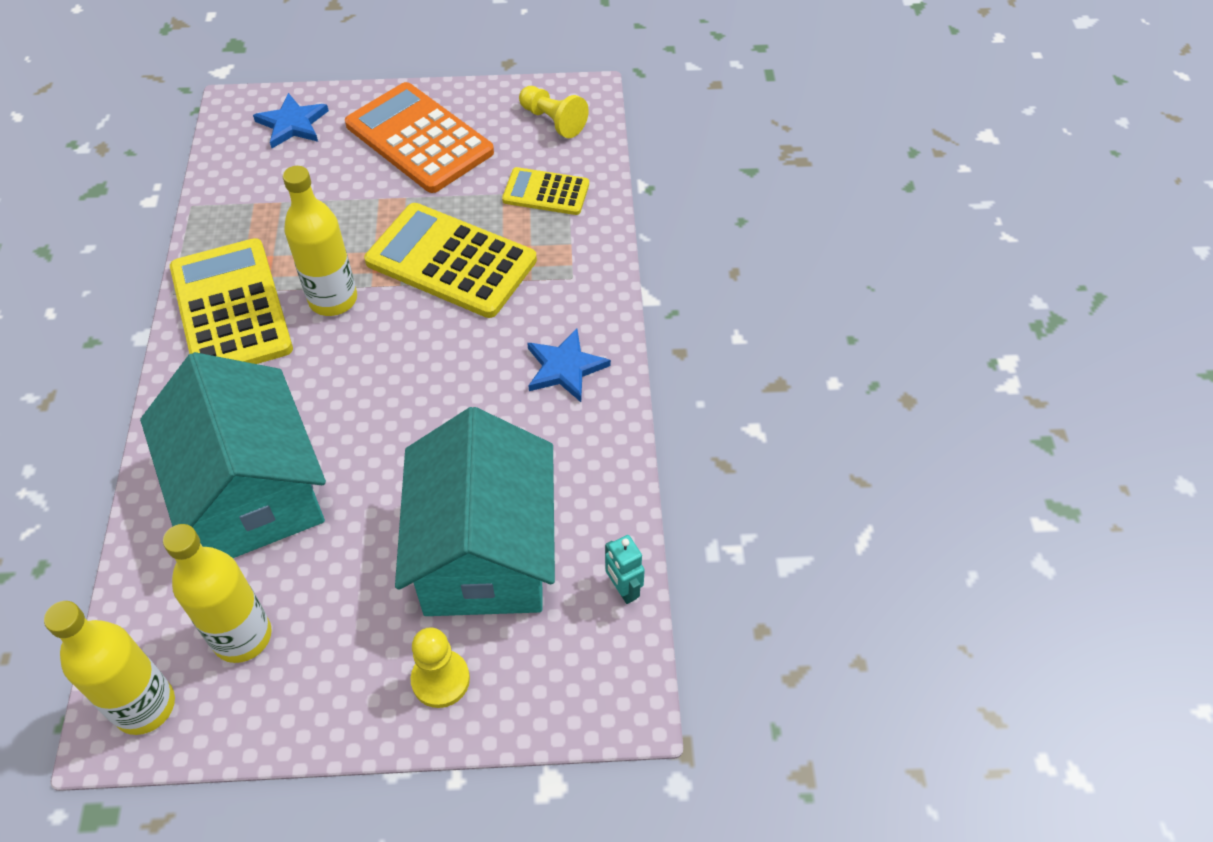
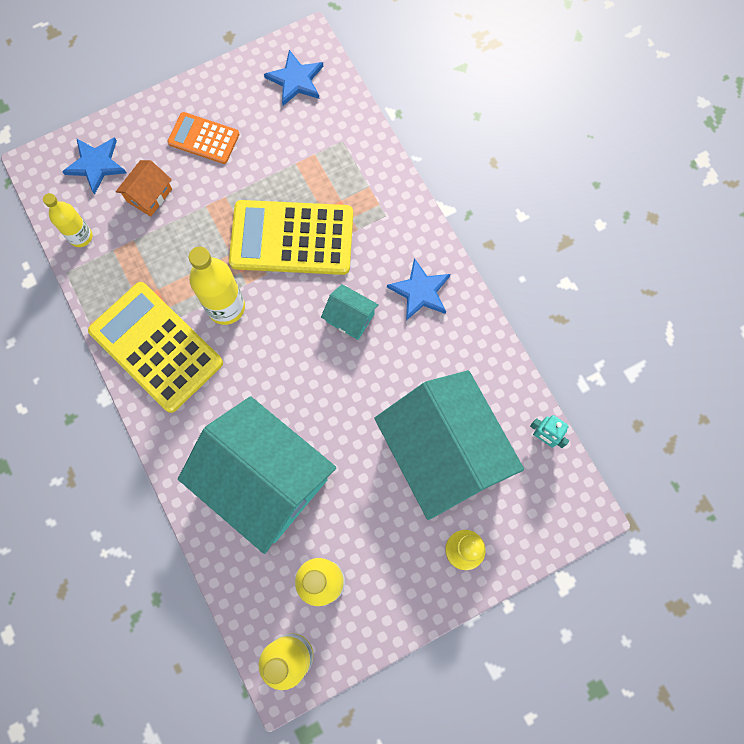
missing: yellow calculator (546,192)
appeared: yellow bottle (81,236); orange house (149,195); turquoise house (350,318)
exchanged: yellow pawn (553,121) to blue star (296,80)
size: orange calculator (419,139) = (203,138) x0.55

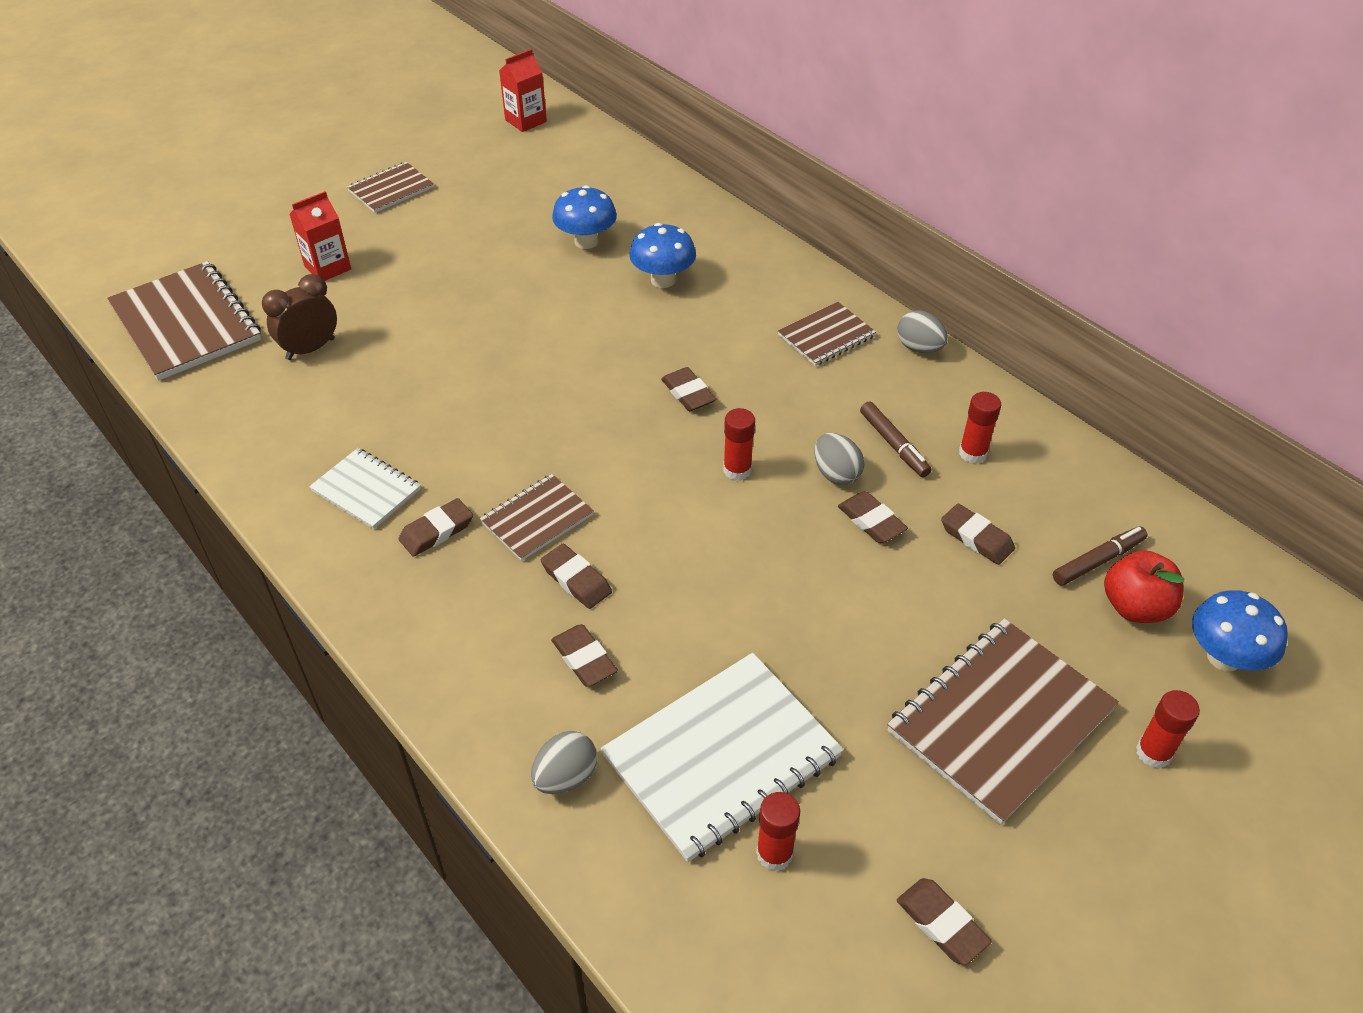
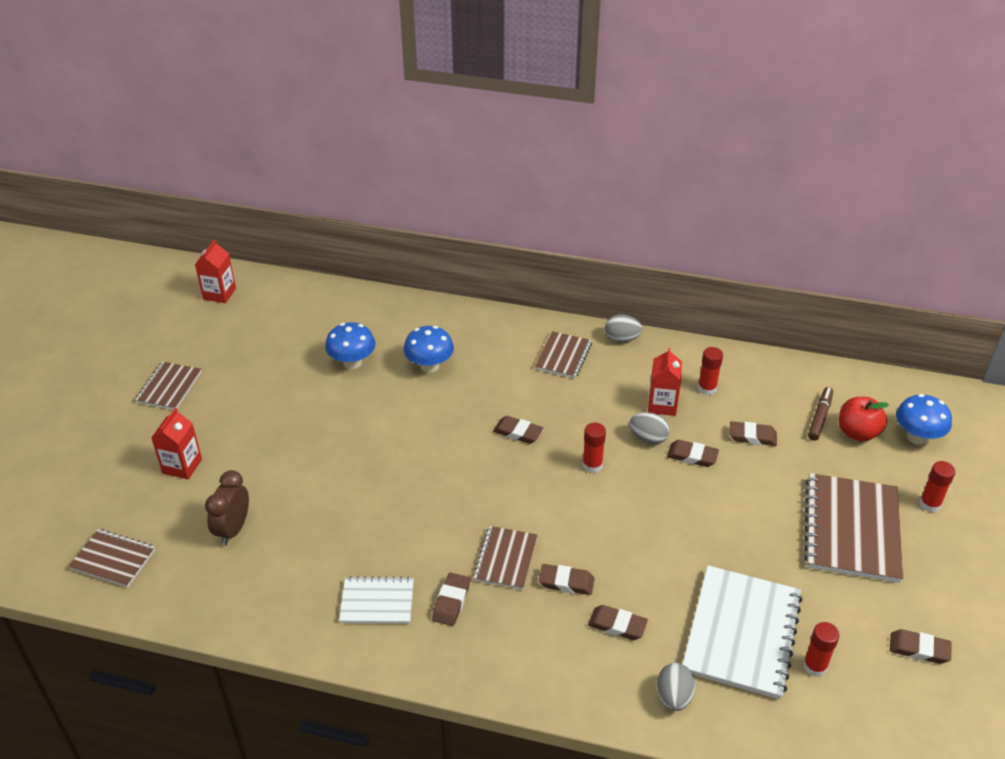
exchanged: brown marker (893,445) to red carton (662,405)
size: brown notebook (186,323) = (113,559) x0.55

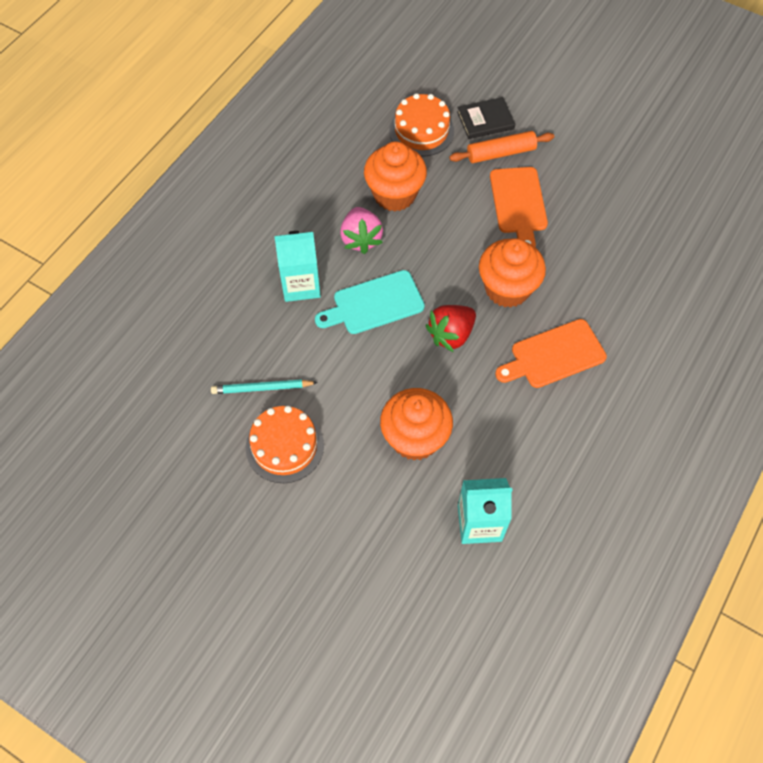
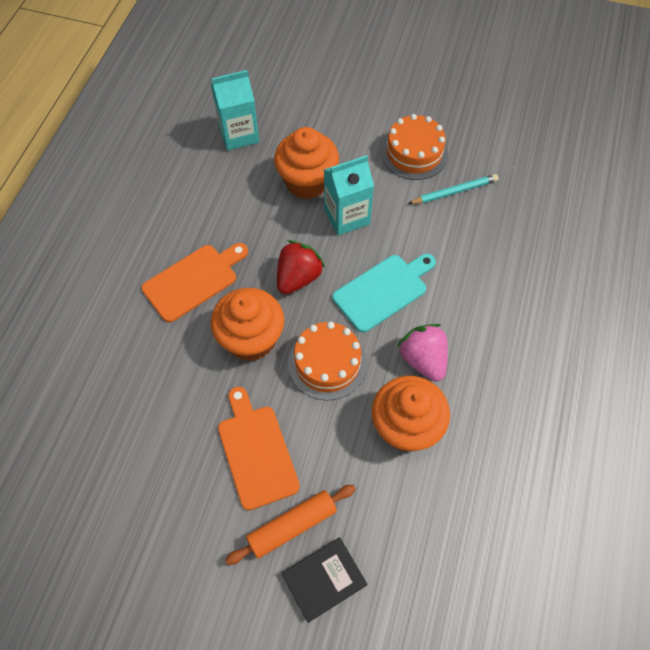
relocated: turquoise carton (301,285) to (346,216); orange cake (421,131) to (327,363)

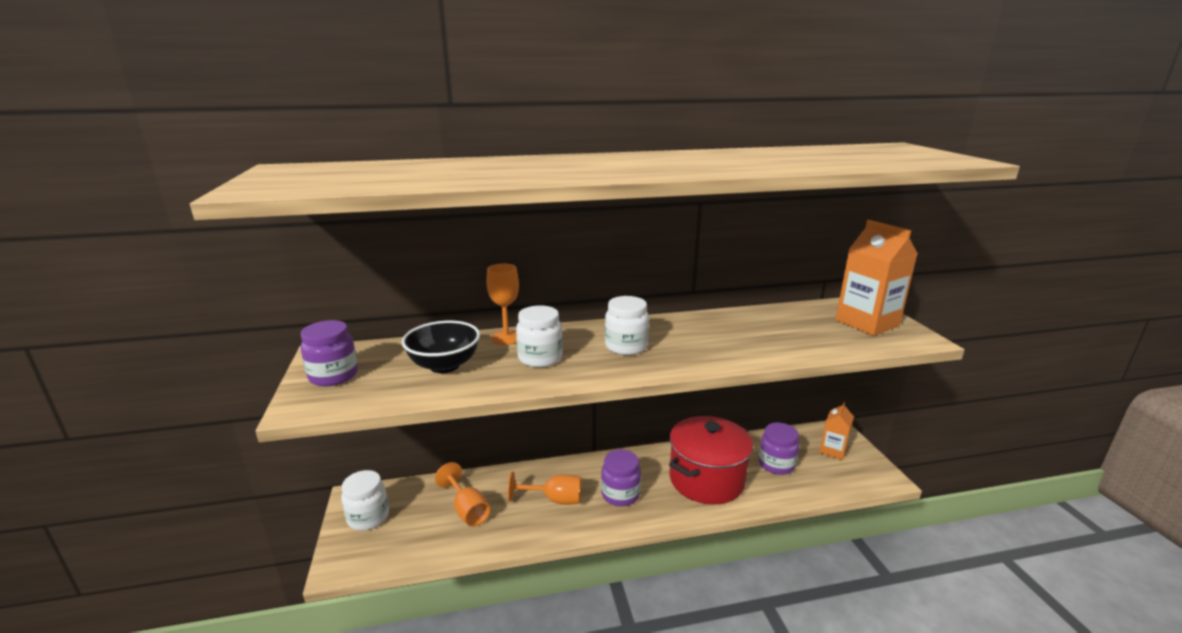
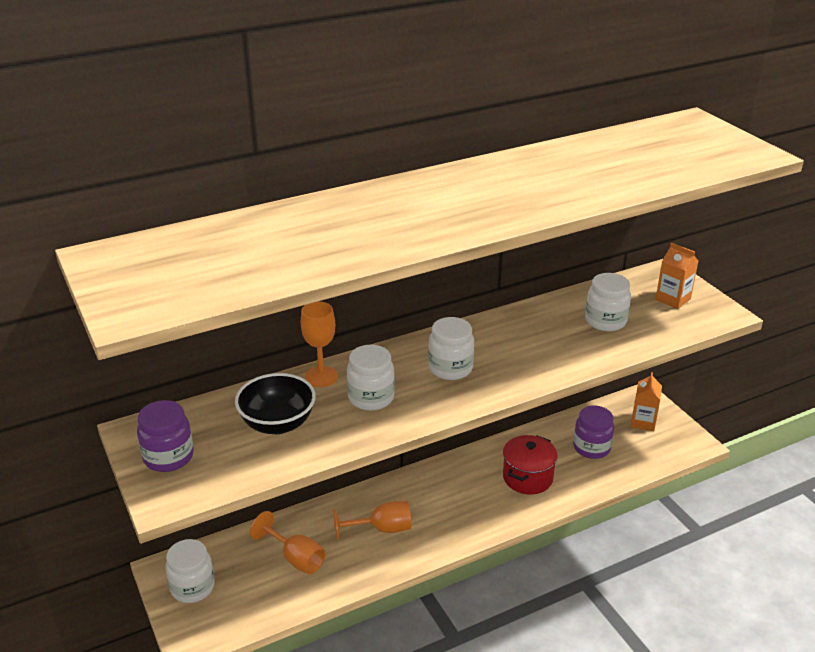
missing: purple jar (620,494)
appeared: white jar (605,321)
size: red pot (706,480) = (527,477) x0.64; orange carton (867,323) = (673,299) x0.58

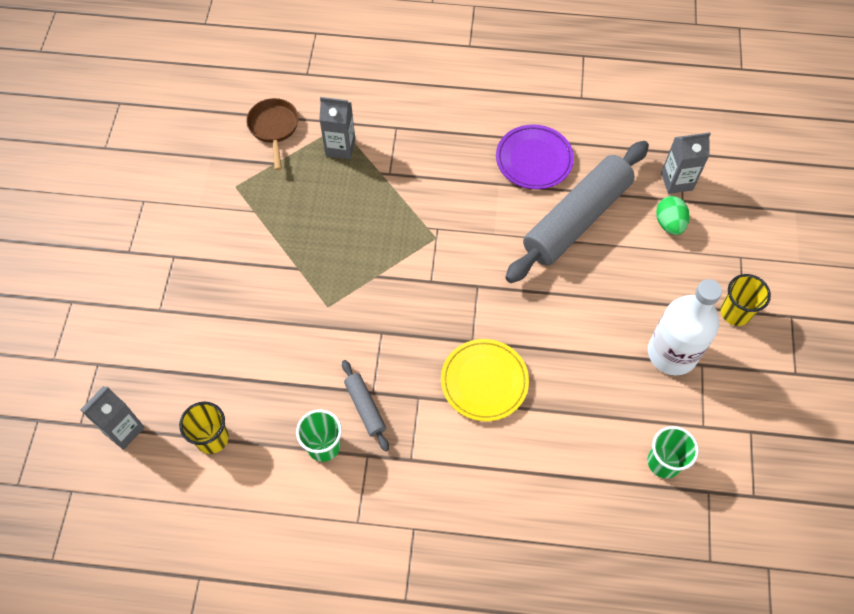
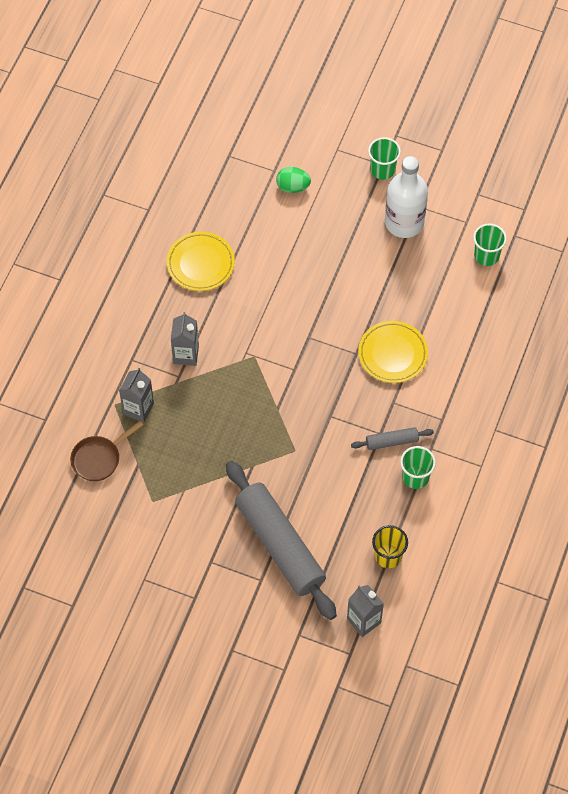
relocated: grey rolling pin (577,219) to (280,545); grey carton (676,181) to (186,354)
colour: purple plate (534,160) to yellow plate (200,263); yellow cup (735,312) to green cup (382,170)
spun: brown pan (274,128) = (99,458) 45 degrees counterclockwise

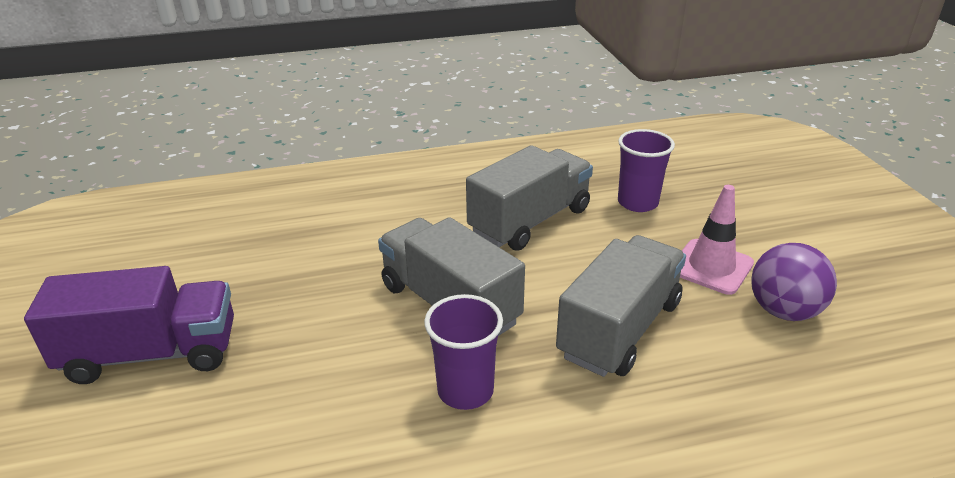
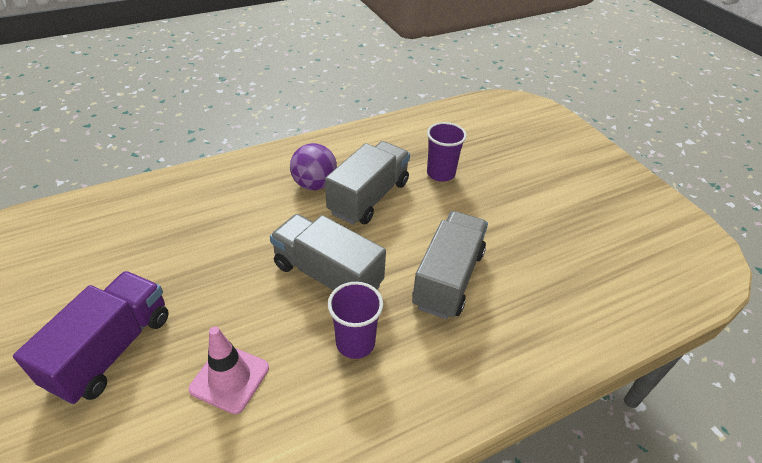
relocated: pink traffic cone (711,267) to (230,378); purple ball (783,311) to (314,184)
spun: purple truck (152,354) = (111,350) 45 degrees counterclockwise

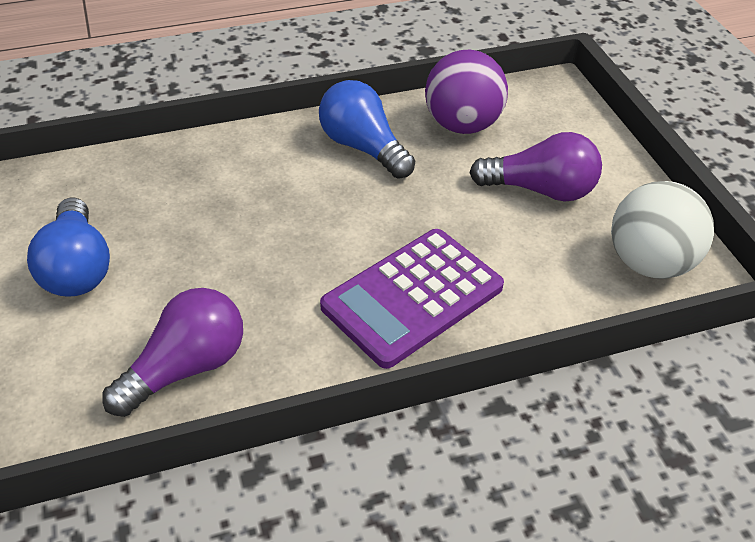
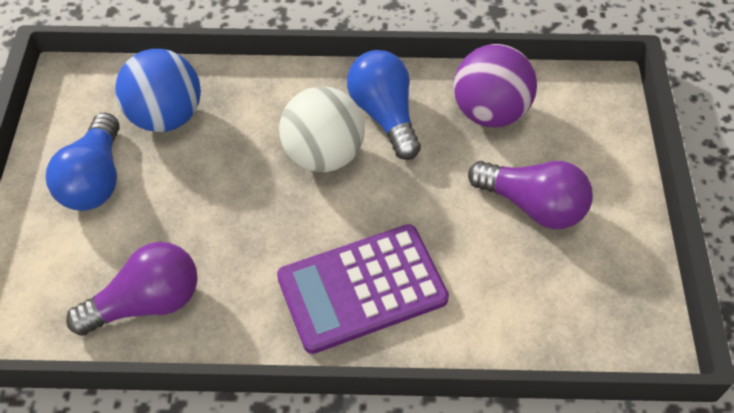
appeared: blue ball (166,116)
relocated: white ball (649,263) to (323,154)

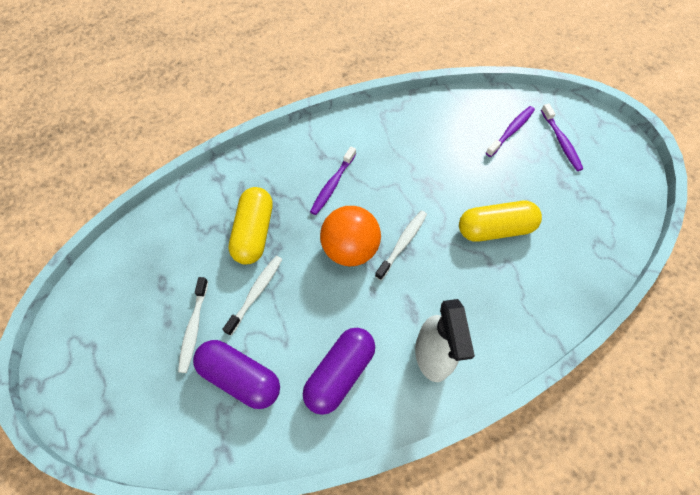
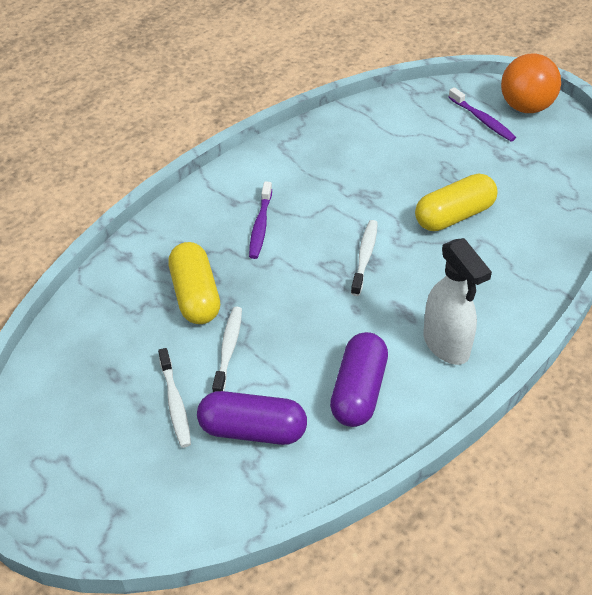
missing: purple toothbrush (511,131)
relocated: orange ball (350,249) to (526,107)

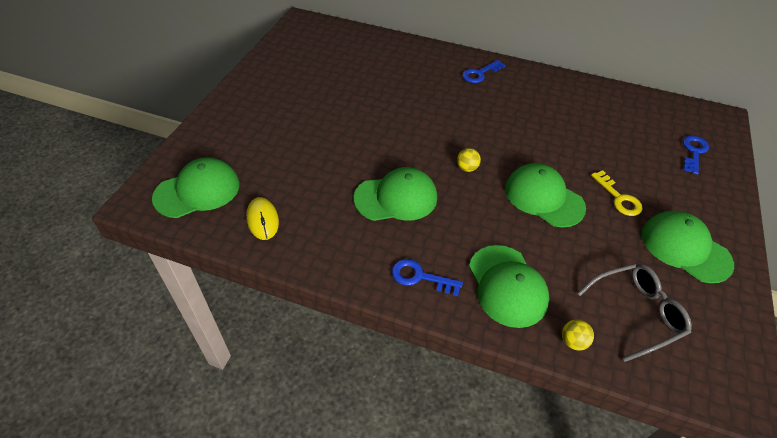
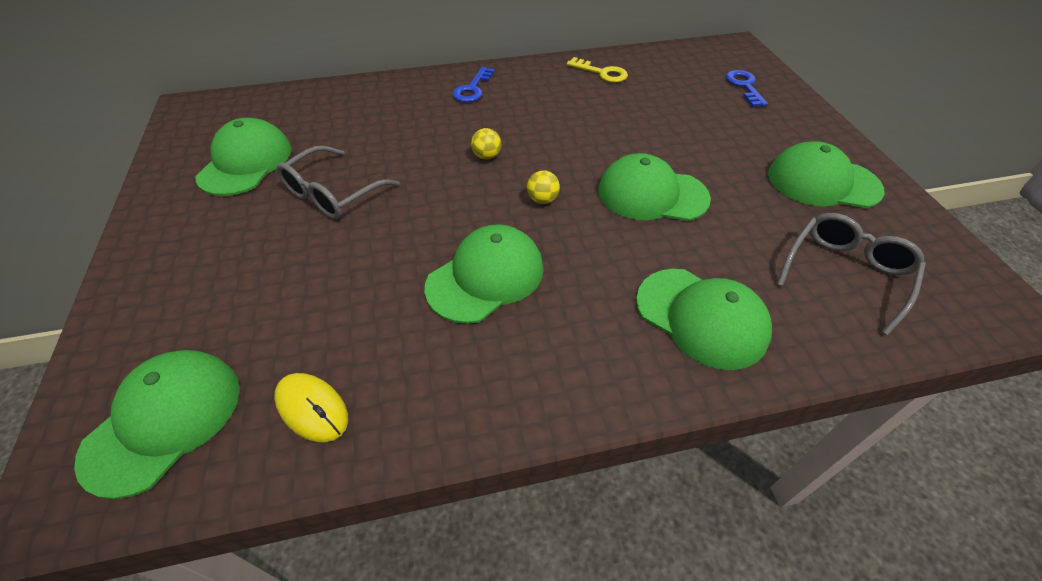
missing: blue key (420,277)
appeared: green cap (246,162); grey glasses (333,193)
relocated: yellow ball (573,341) to (487,156); yellow key (619,198) to (602,73)

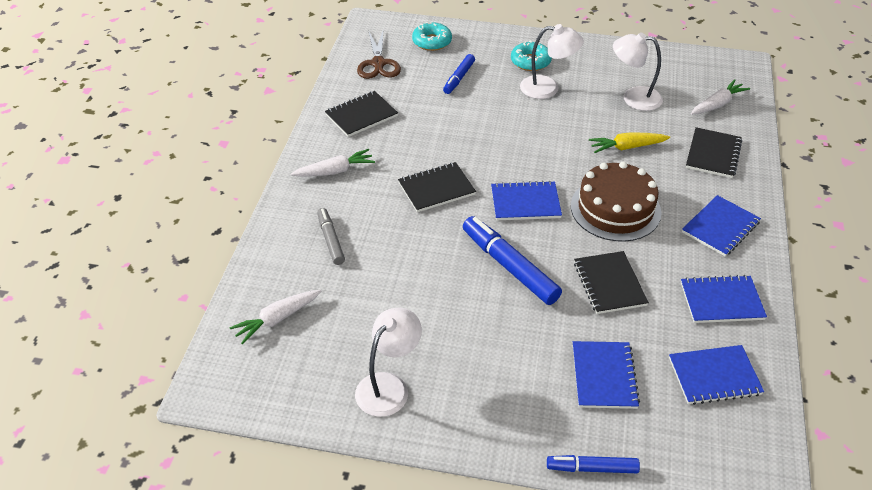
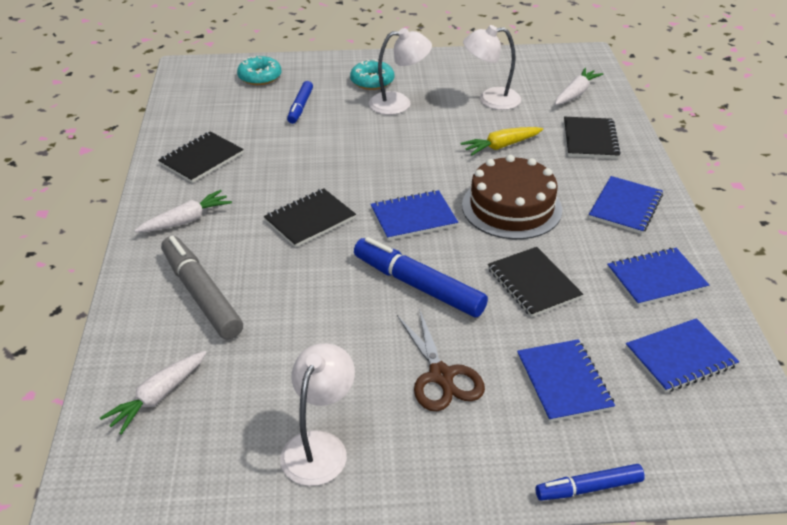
relocated: brown scissors (378,63) to (441,376)
size: grey marker (330,240) = (201,295) x1.71

